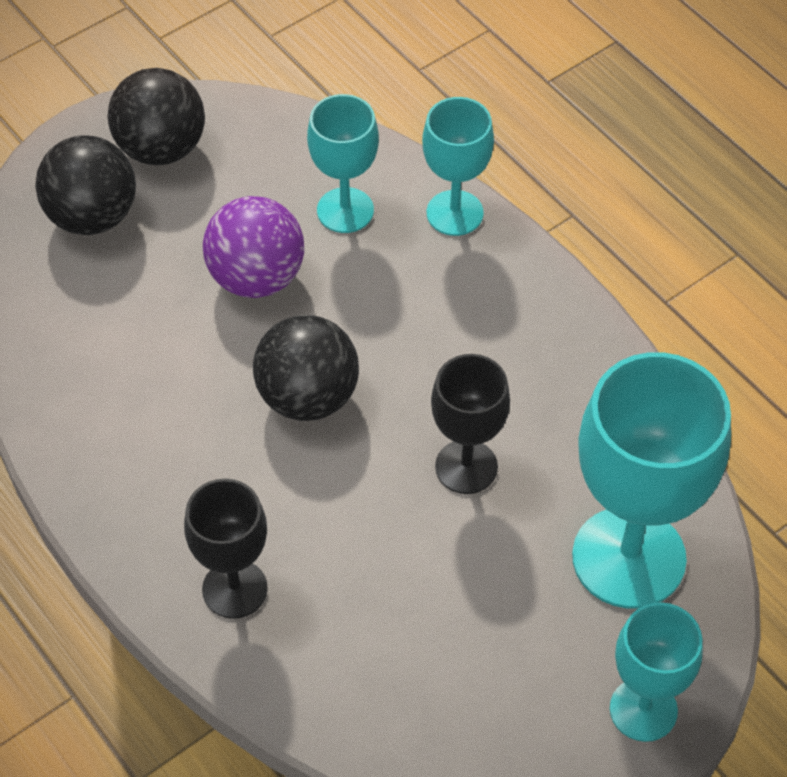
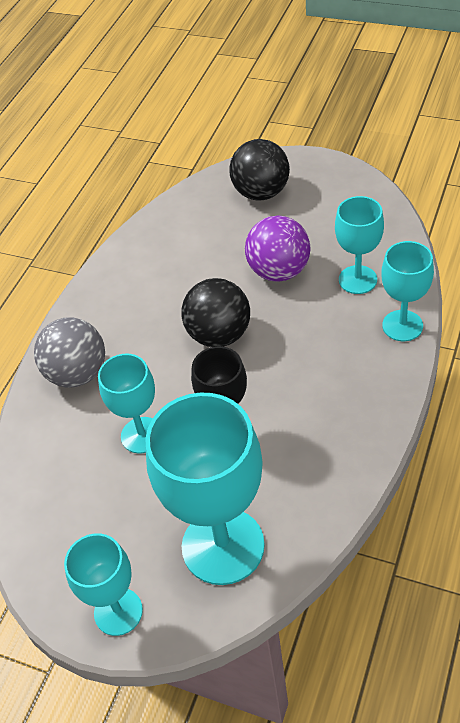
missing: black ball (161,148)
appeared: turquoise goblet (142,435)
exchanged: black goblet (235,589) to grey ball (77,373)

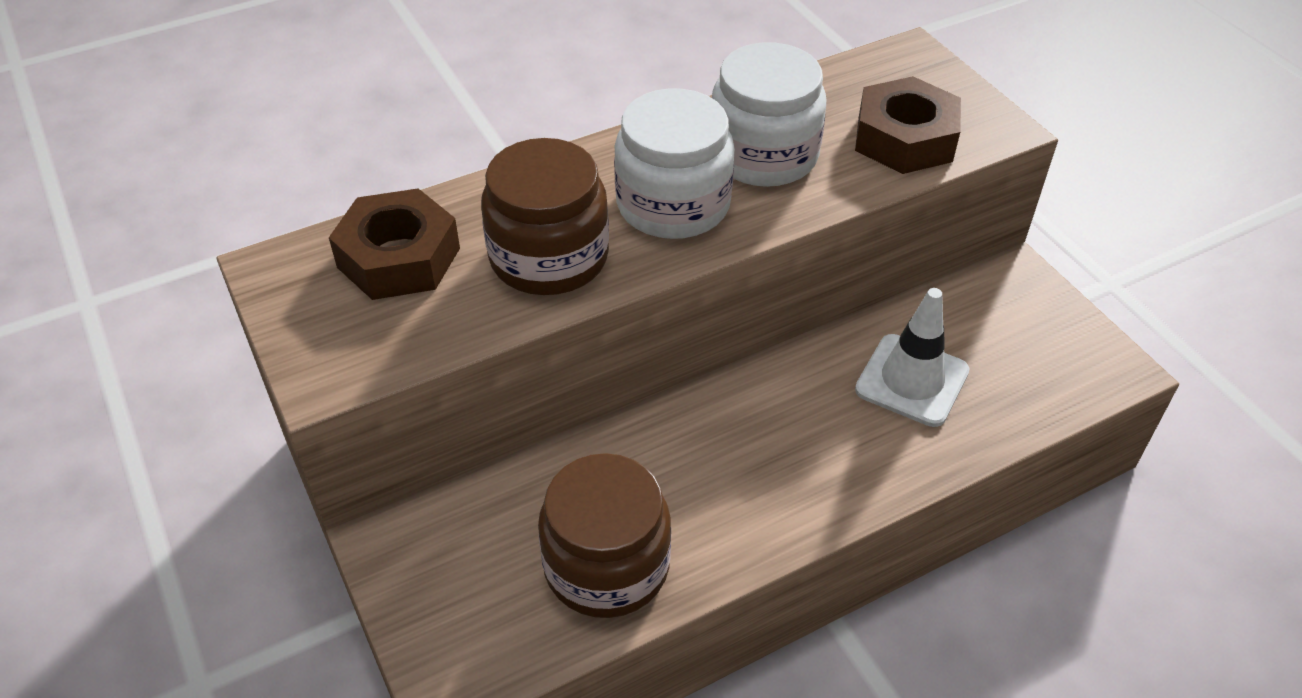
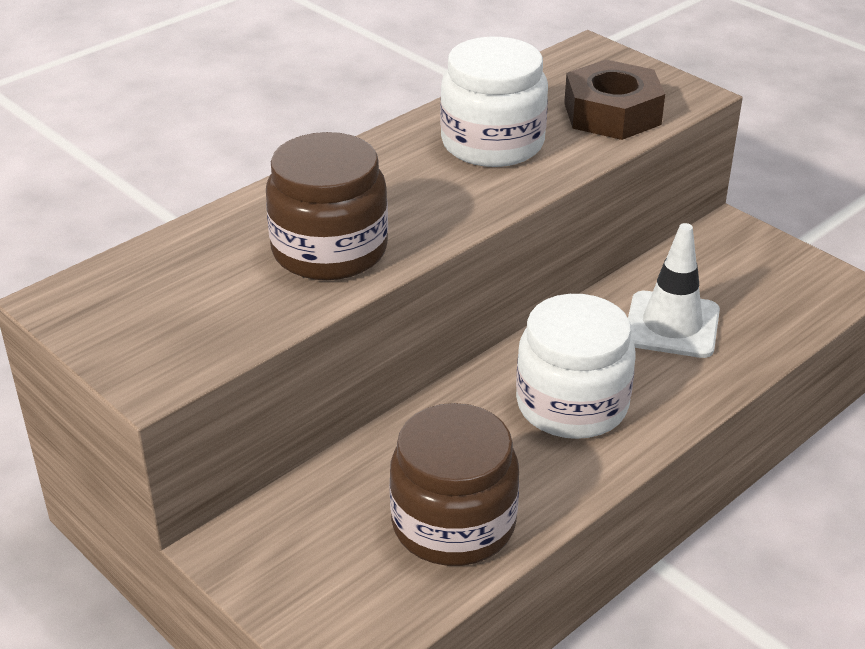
missing: brown nut (399,257)
relocated: white jar (673,204) to (572,405)

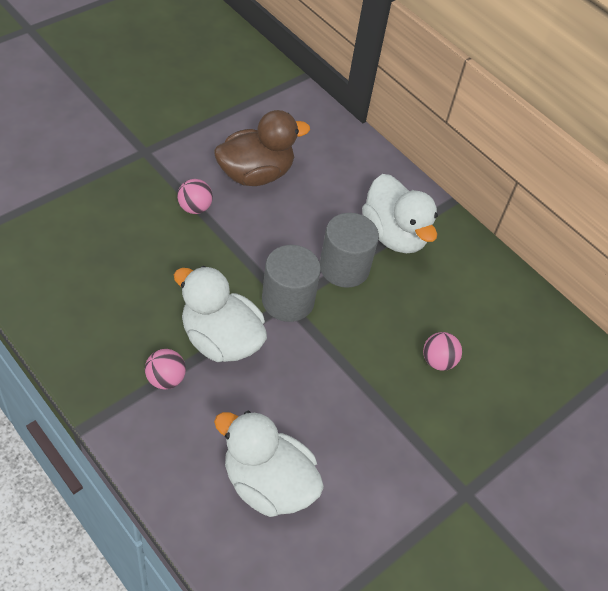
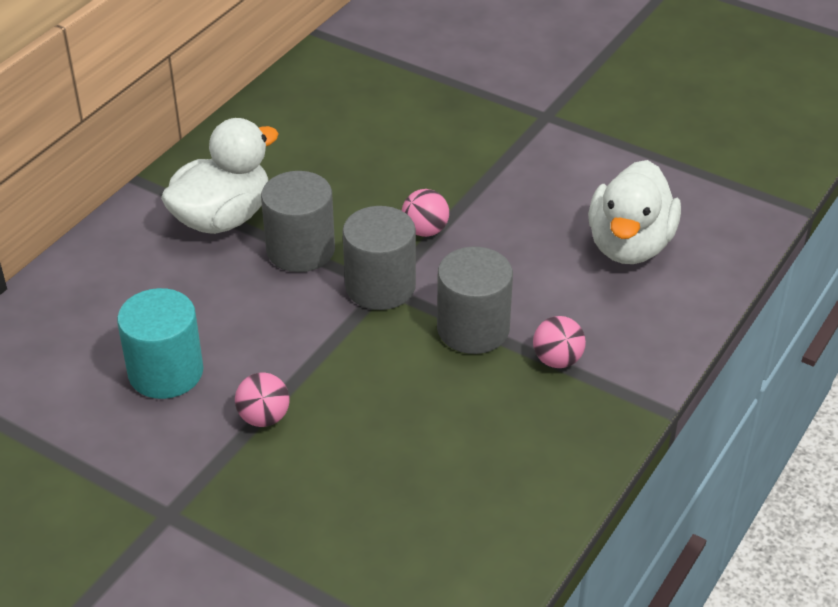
relocated: pink ball (438,361) to (425,230)
exchanged: white duck (220,340) to grey cylinder (473,329); brown duck (255,174) to turquoise cylinder (166,372)

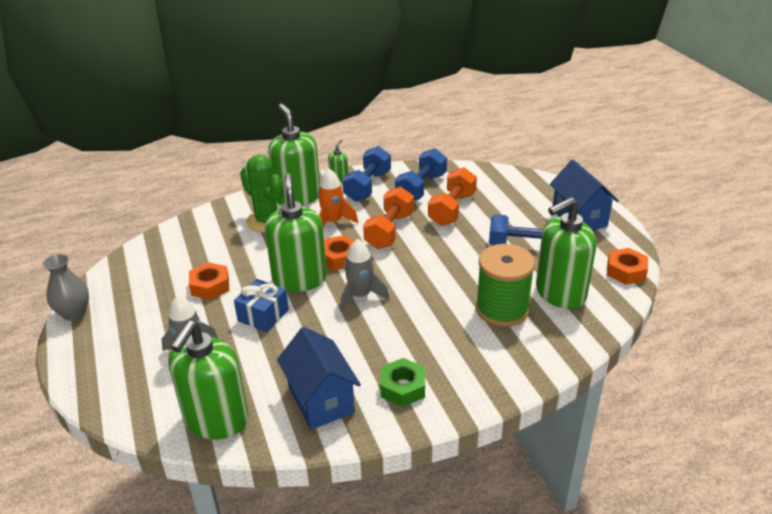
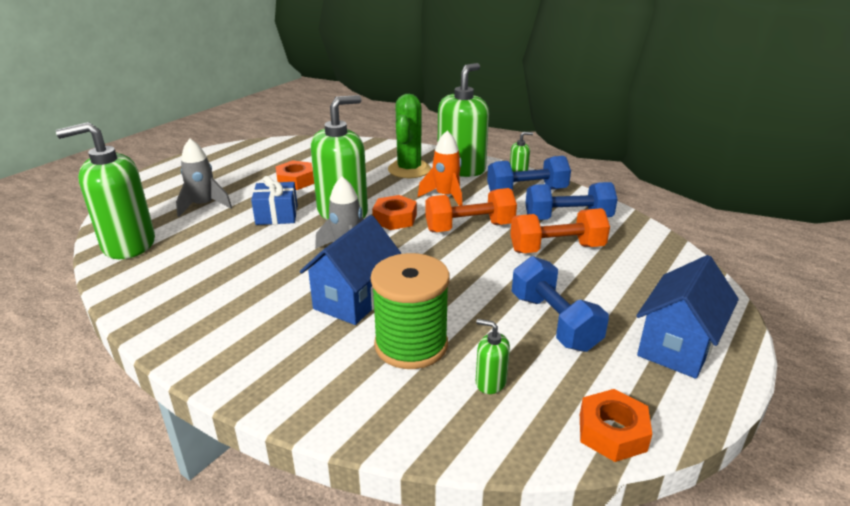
missing: grey vase (74,313); green nut (403,387)
relocated: blue house (321,400) to (354,299)
size: green soap dispenser (560,293) = (490,382) x0.44

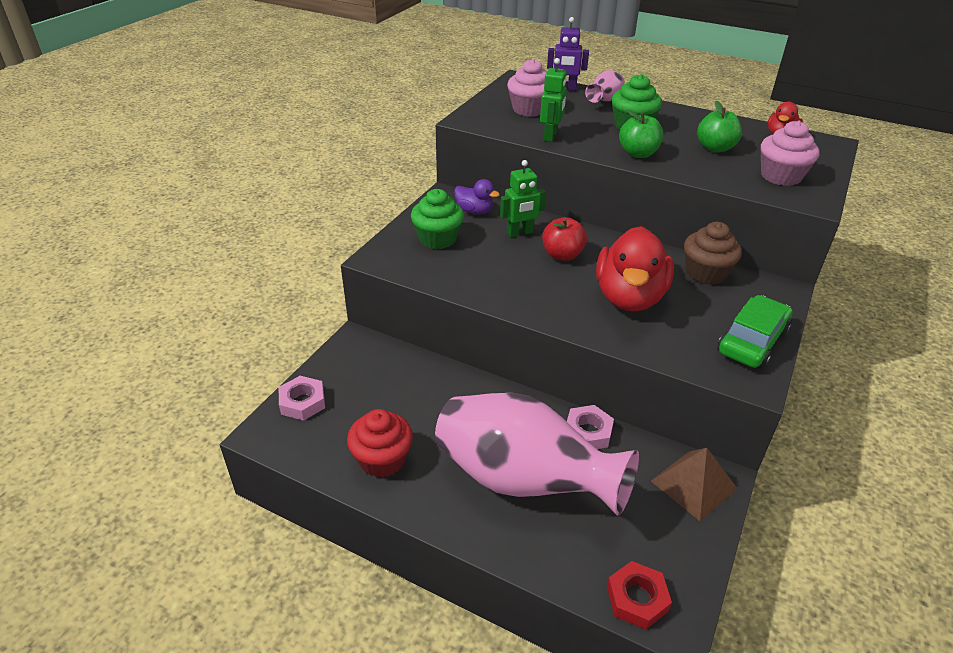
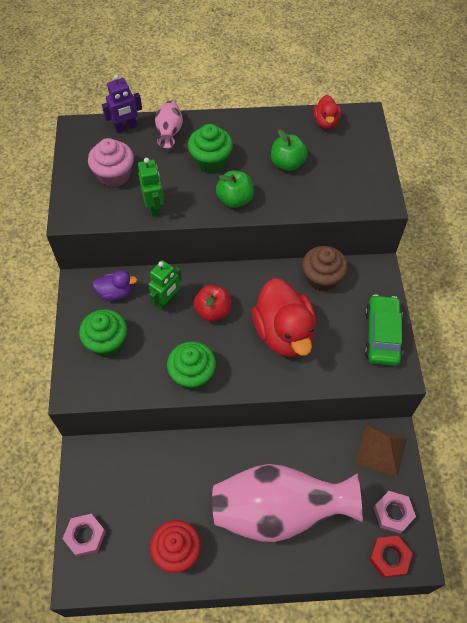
missing: pink cupcake (781,176)
appeared: green cupcake (192,374)
relocated: pink nut (588,432) to (393,513)

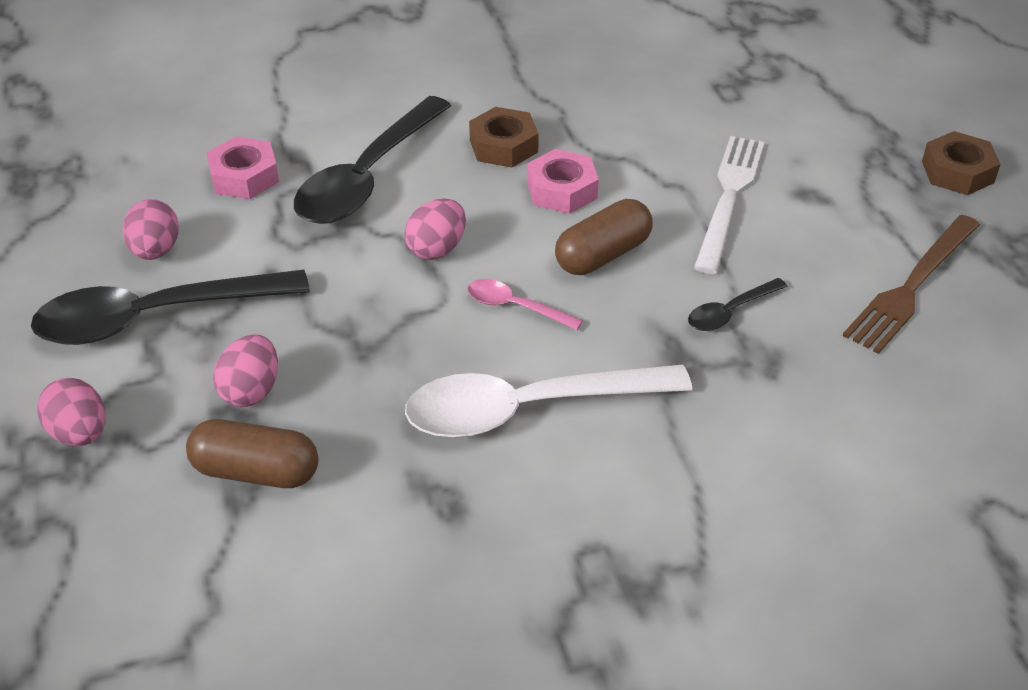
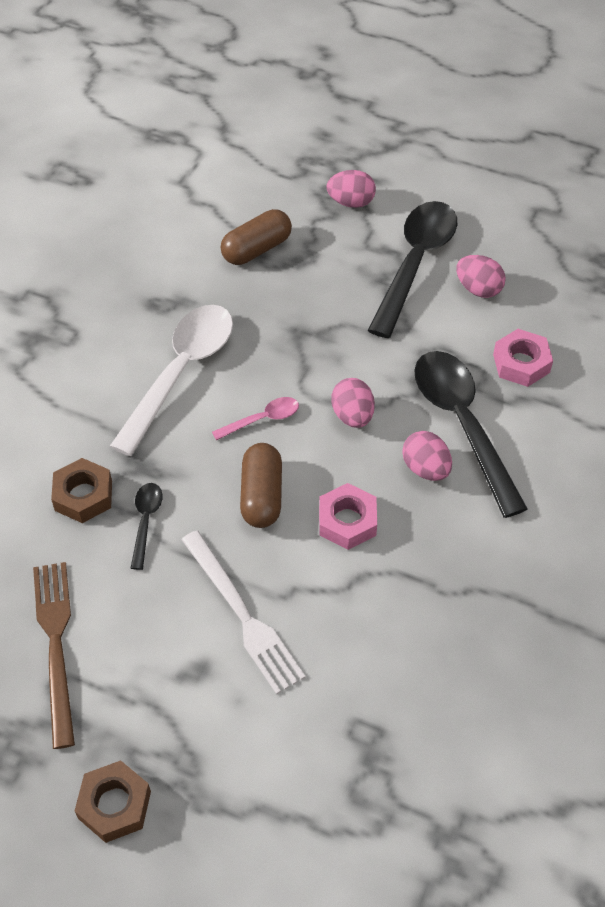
relocated: pink egg (251,391) to (425,468); brown nut (503,146) to (83,495)

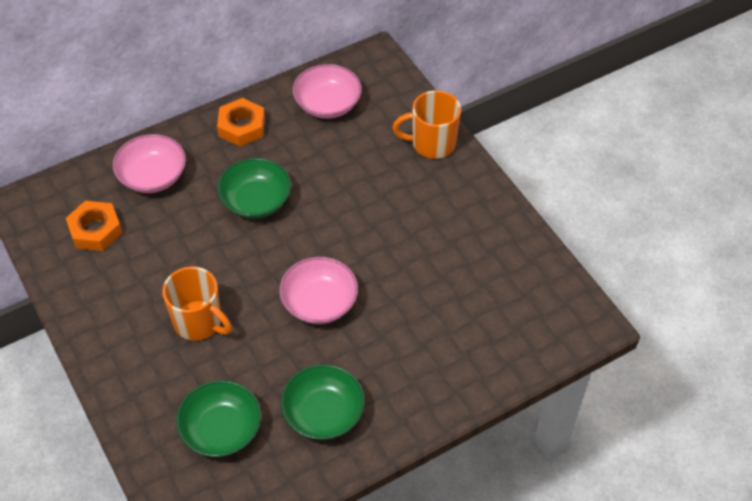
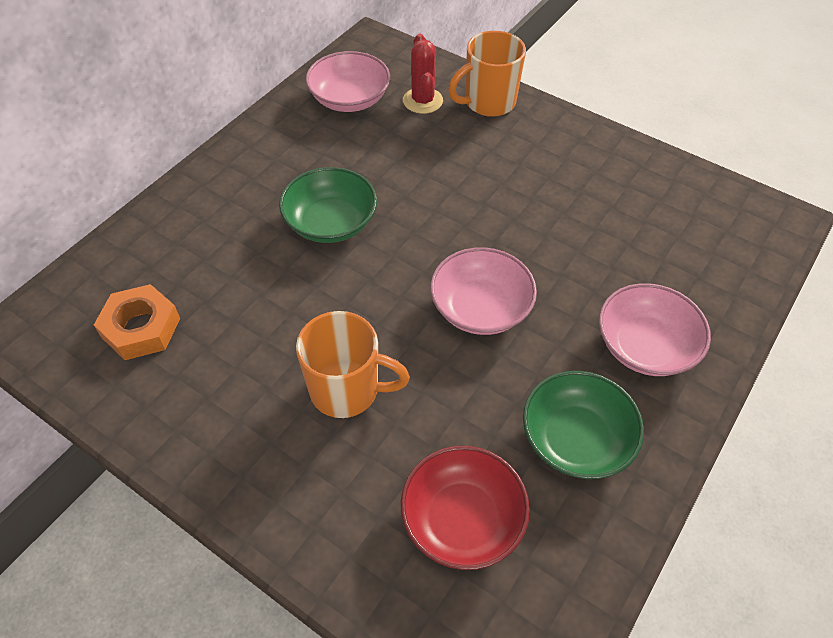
missing: orange nut (242,127)
appeared: red cactus (422,101)
relocated: pink bowl (152,176) to (645,346)
colour: green bowl (221,429) to red bowl (462,519)

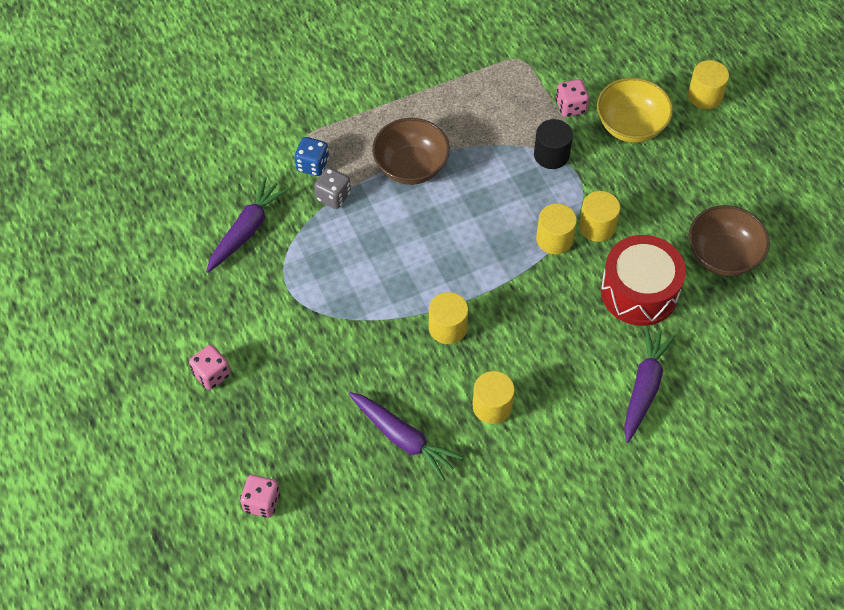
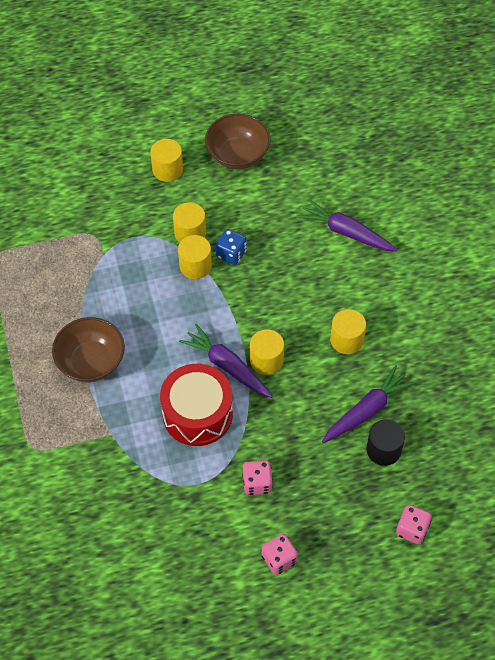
missing: grey dice (333,196); yellow bowl (630,126)
relocated: purple carrot (246,230) to (227,366); blue dice (312,165) to (231,254); black cylinder (551,155) to (383,450); pink dice (571,107) to (257,483); red drum (639,291) to (197,414); yellow cylinder (705,96) to (167,169)

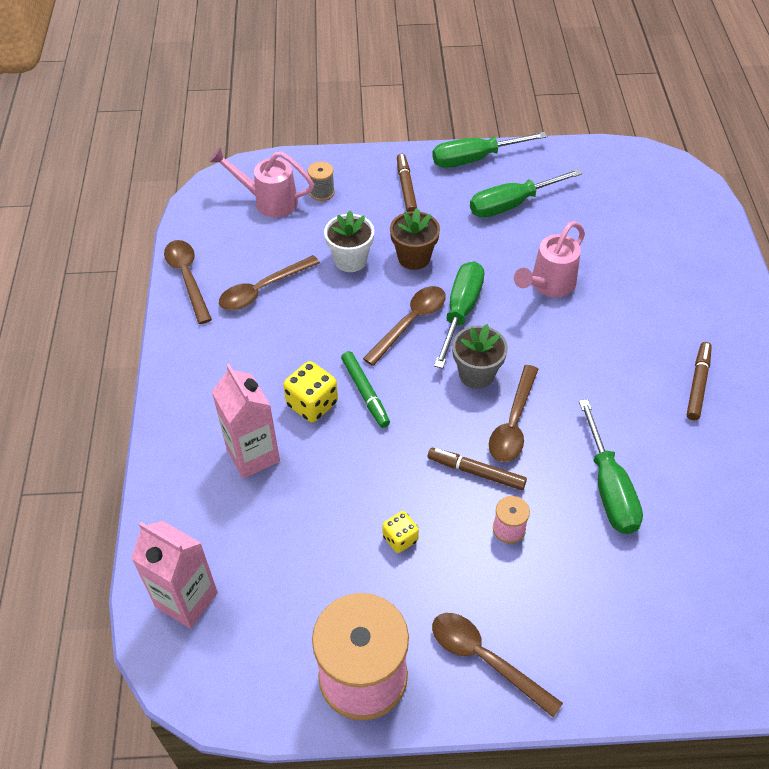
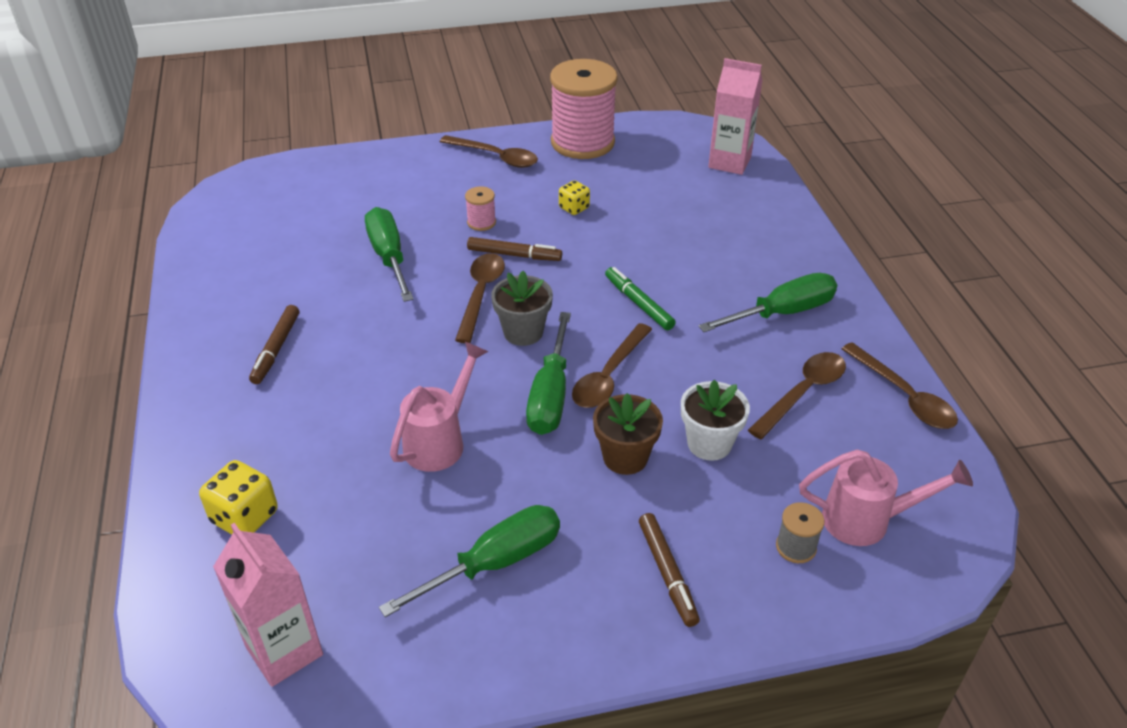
relocated: pink carton (253,455) to (284,651); yellow dice (312,404) to (245,517); green screwdriver (475,159) to (782,313)

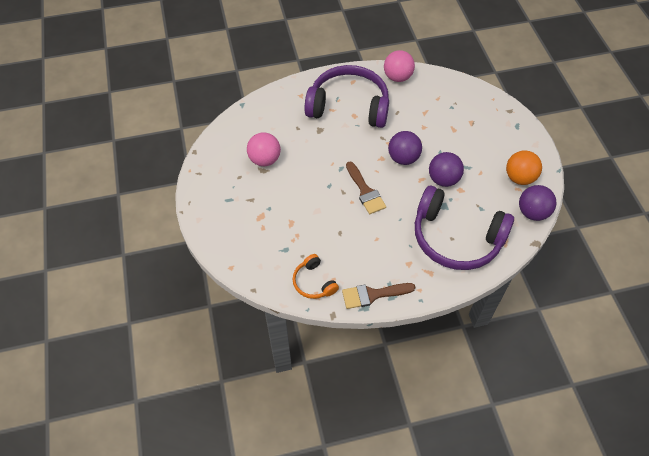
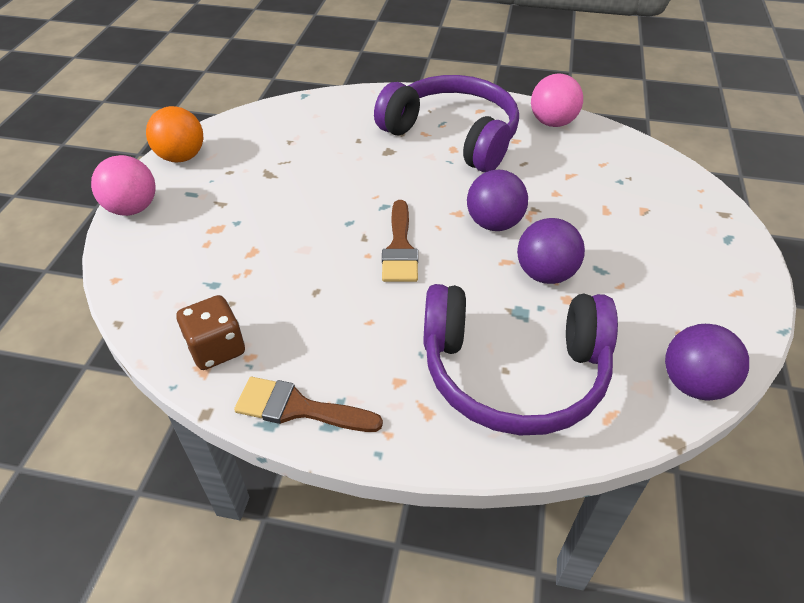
relocated: pink ball (265,160) to (132,208); orange ball (519,178) to (181,157)
exchanged: orange headphones (313,282) to brown dice (216,348)
spun: purple headphones (456,238) = (513,372) 45 degrees counterclockwise

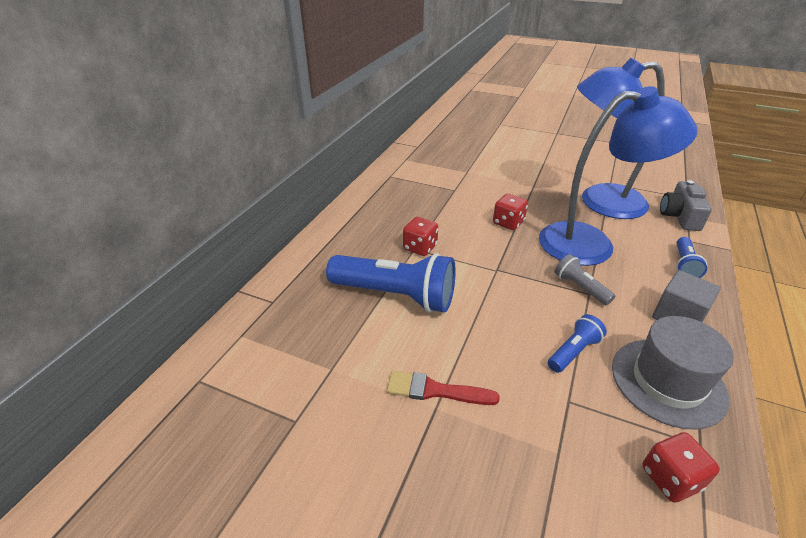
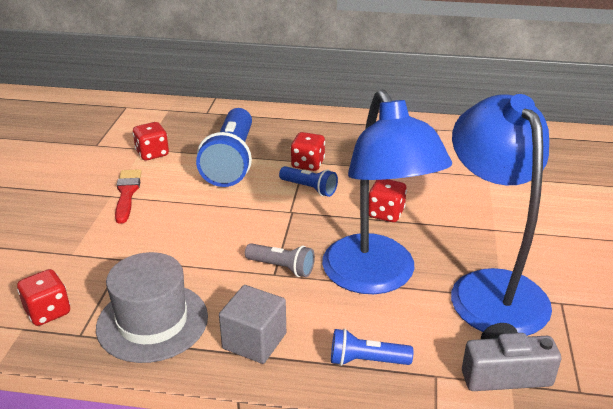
appeared: red dice (152,153)
relocated: blue flashlight (573,351) to (309,188)
spun: grey flashlight (580,288) = (281,267) 75 degrees clockwise

